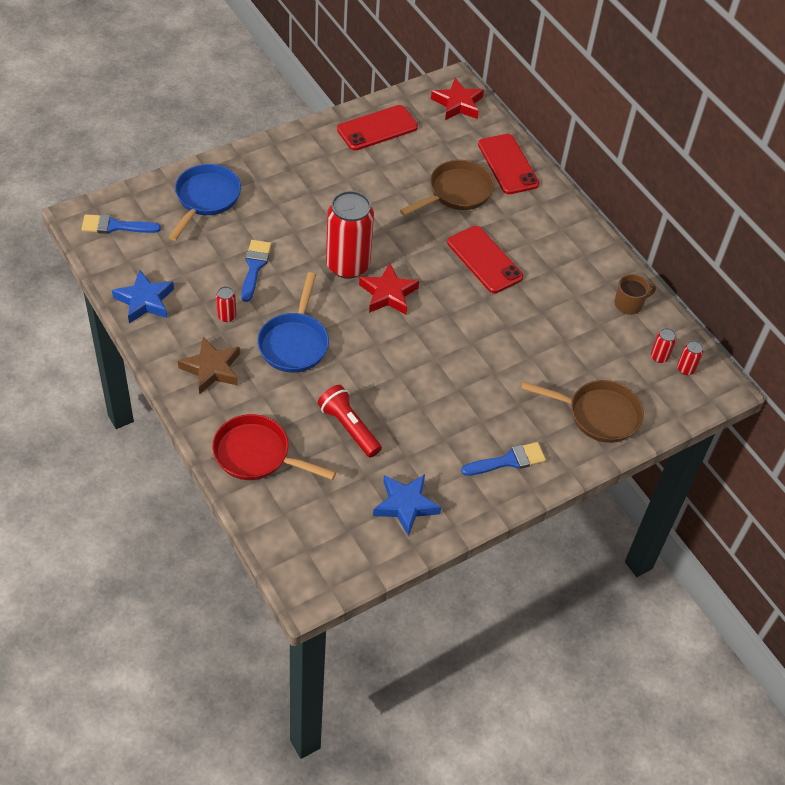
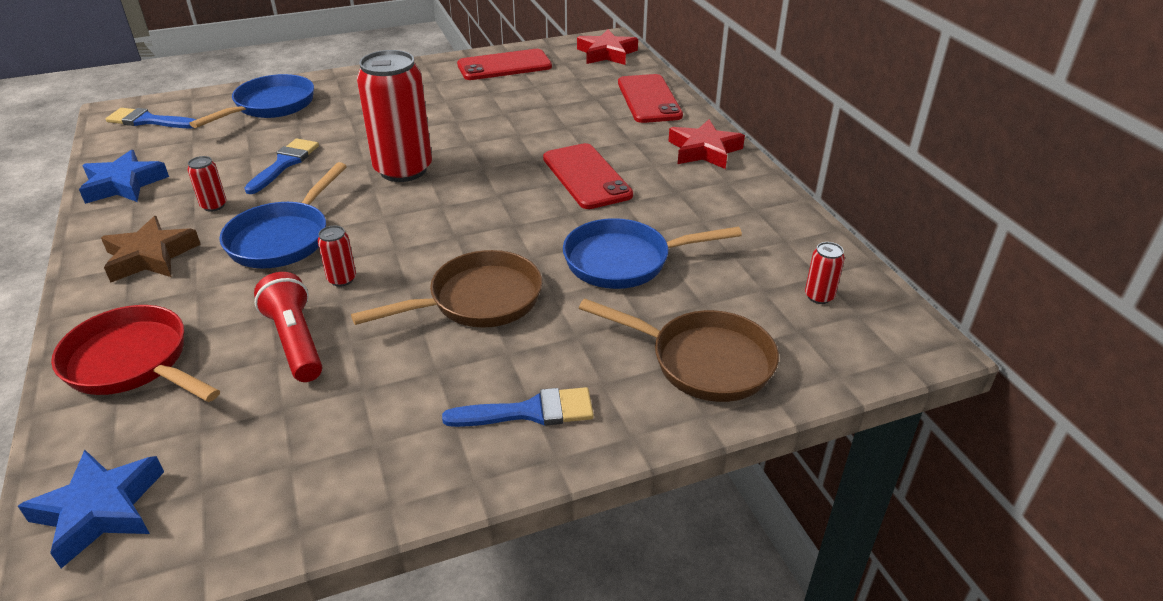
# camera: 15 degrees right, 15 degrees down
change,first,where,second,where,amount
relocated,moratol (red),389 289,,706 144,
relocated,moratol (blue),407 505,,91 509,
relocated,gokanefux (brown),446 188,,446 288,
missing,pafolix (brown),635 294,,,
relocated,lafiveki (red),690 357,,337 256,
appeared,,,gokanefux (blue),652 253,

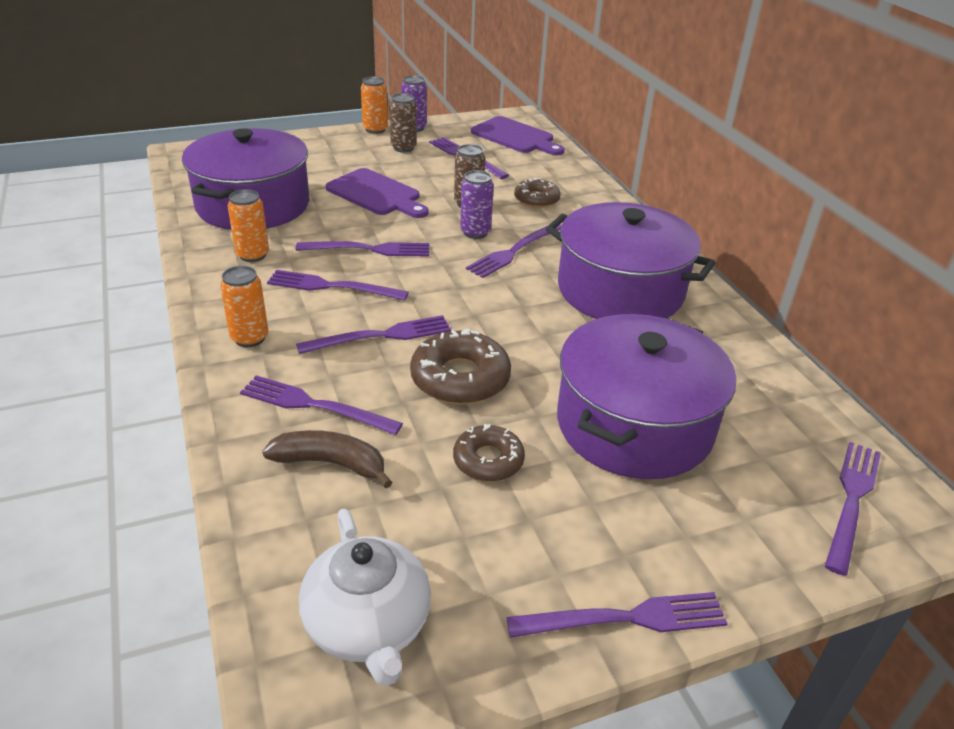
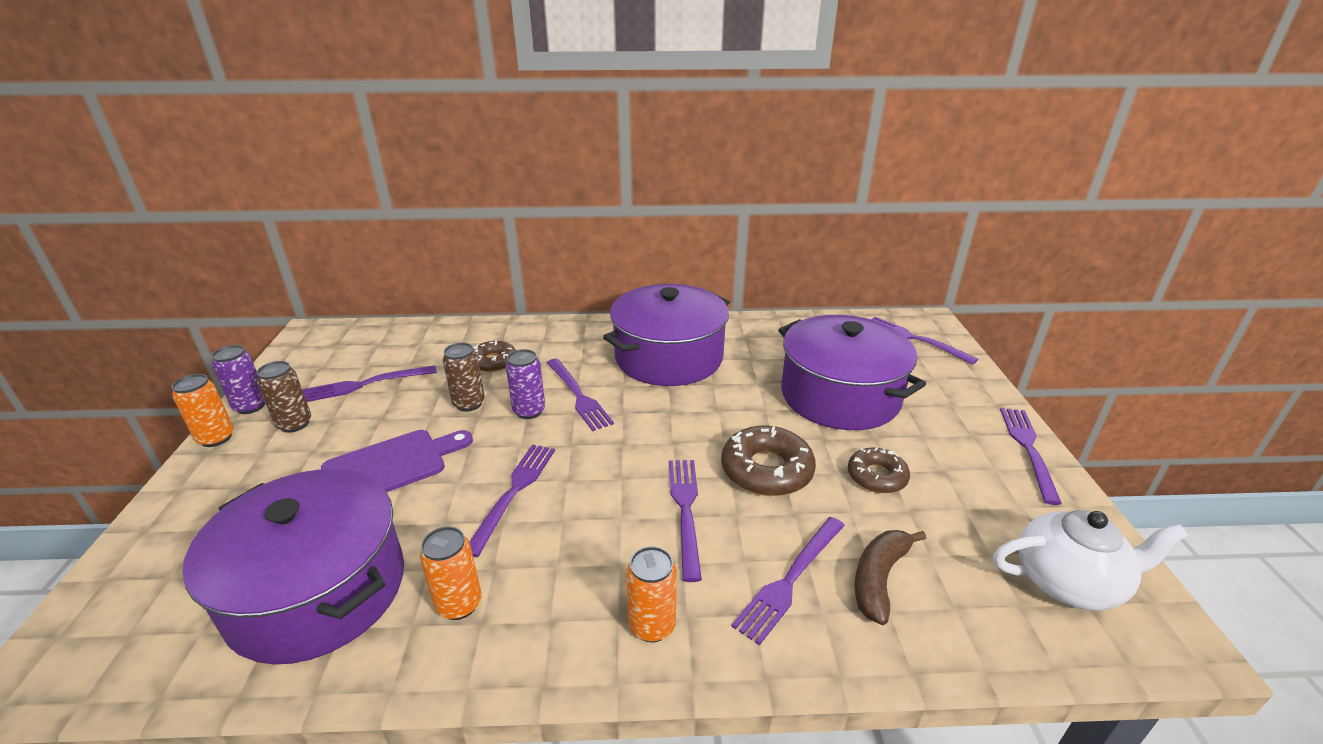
# camera: 70 degrees left, 5 degrees down
change,first,where,second,where,amount
missing,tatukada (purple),338 285,,,
missing,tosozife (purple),518 135,,,

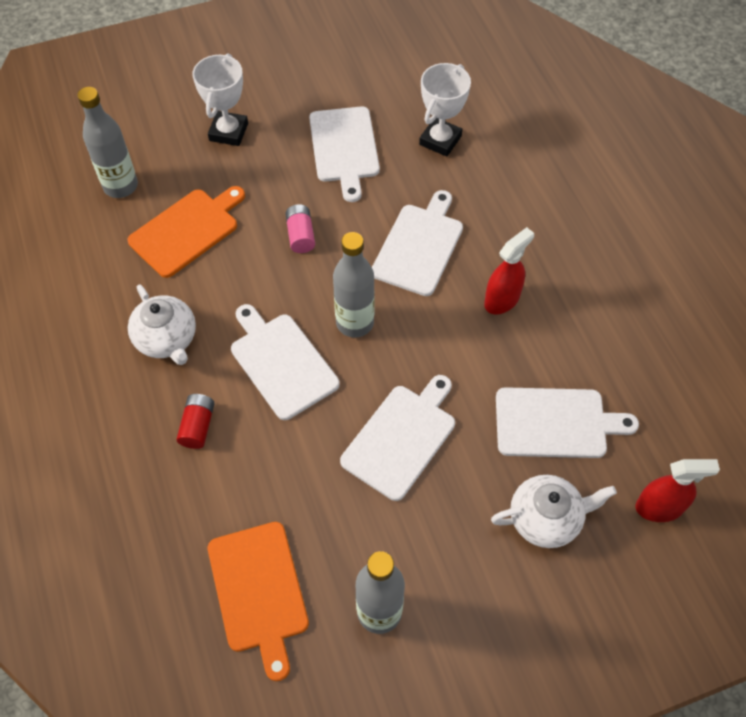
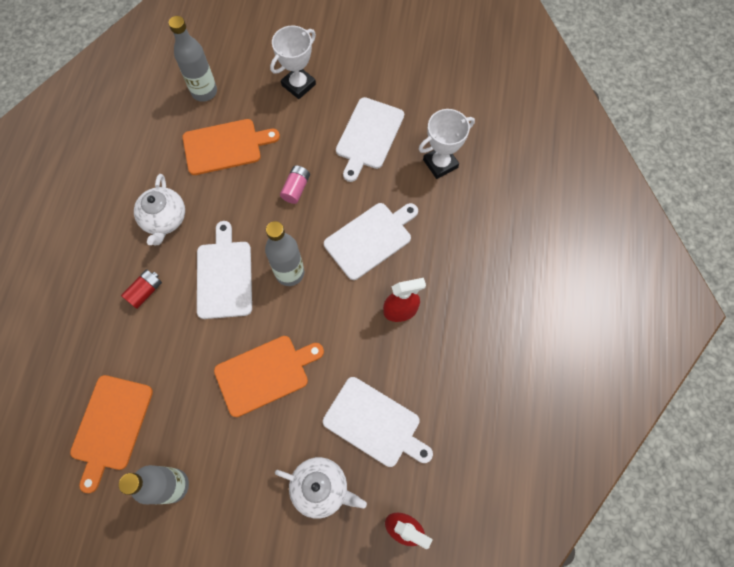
# camera: 30 degrees right, 10 degrees up
change,first,where,second,where,amount
colour,tosozife (white),397 438,tosozife (orange),269 376,

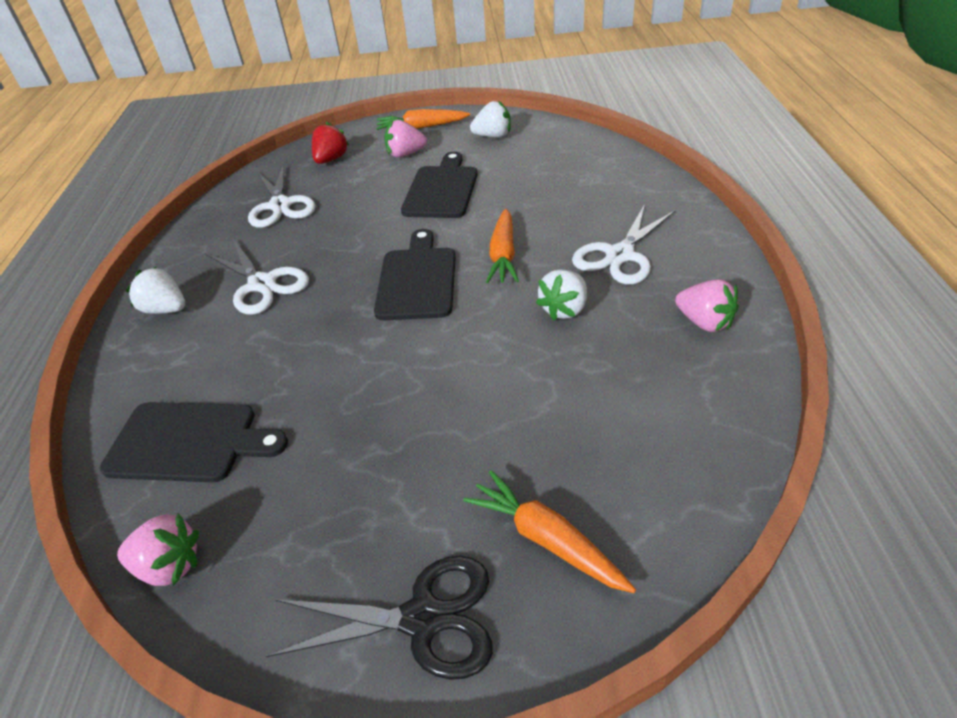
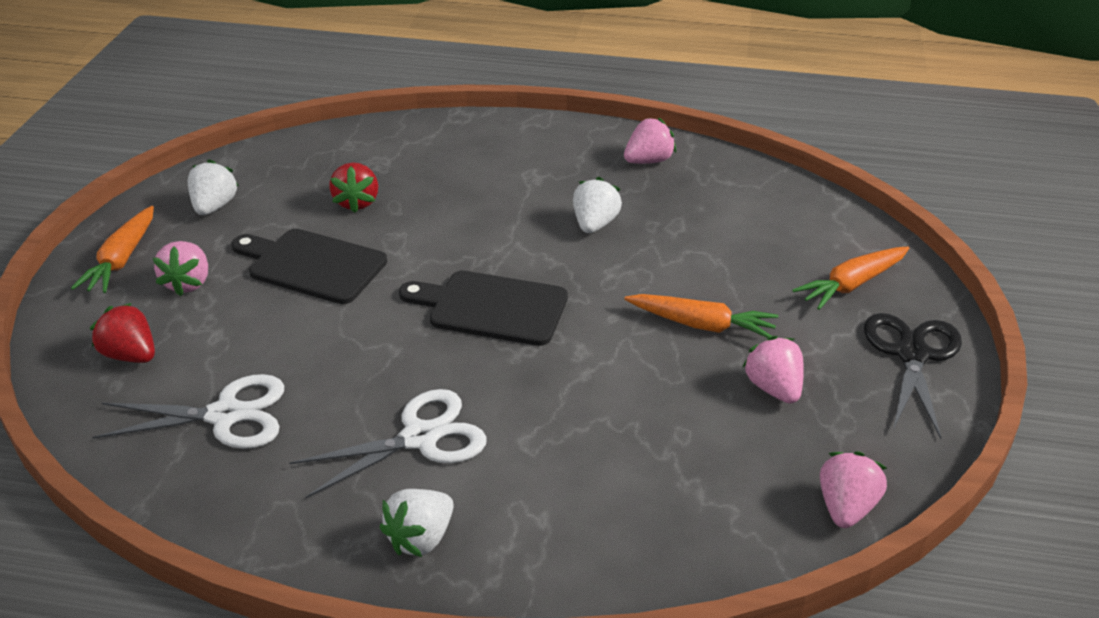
# camera: 80 degrees left, 5 degrees down
change,first,where,second,where,amount
missing,tosozife (black),194 442,,,
relocated,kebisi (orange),502 246,,701 316,
spun,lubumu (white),561 295,,597 205,120 degrees counterclockwise
missing,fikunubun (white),624 244,,,
appeared,,,lubumu (red),353 187,
appeared,,,lubumu (pink),773 370,

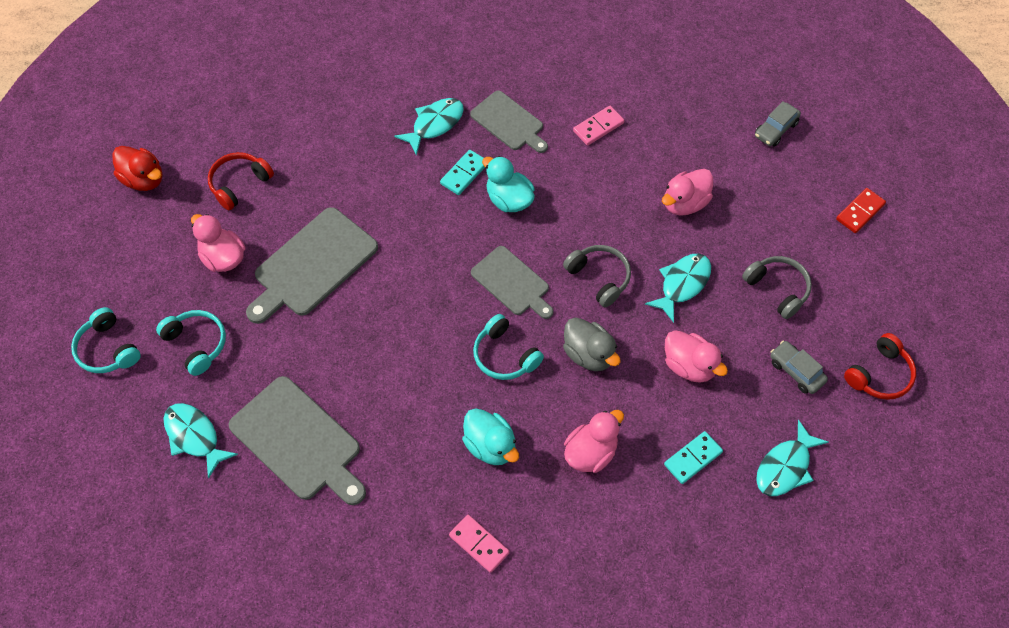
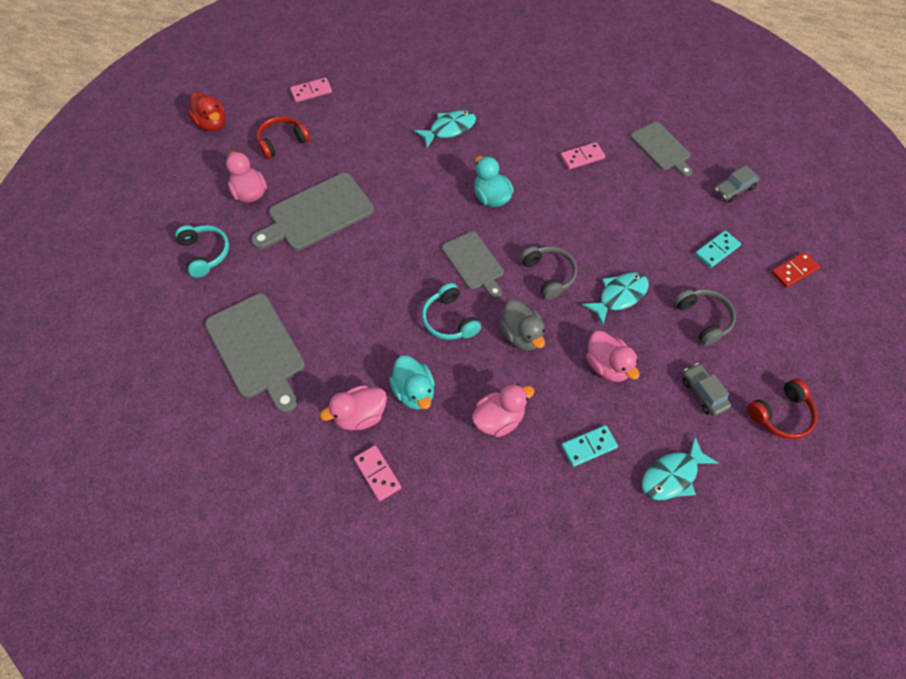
# camera: 15 degrees right, 0 degrees up
change,first,where,second,where,amount
missing,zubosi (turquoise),106 340,,,
missing,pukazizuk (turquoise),200 441,,,
relocated,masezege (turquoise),462 172,,718 249,
relocated,tosozife (grey),509 122,,661 149,
relocated,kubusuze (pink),687 192,,353 408,
appeared,,,masezege (pink),311 90,

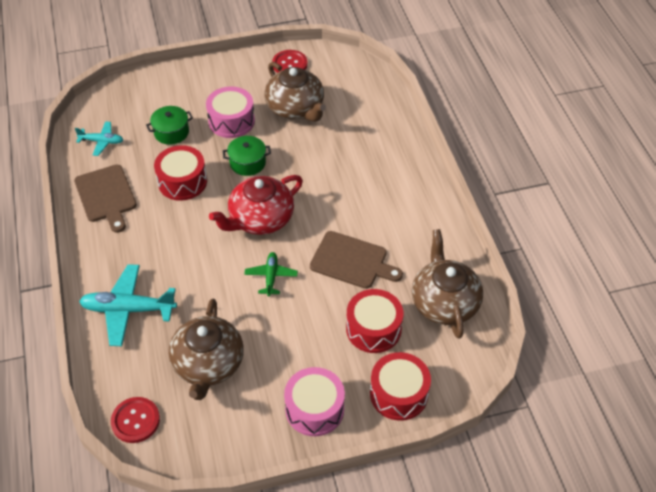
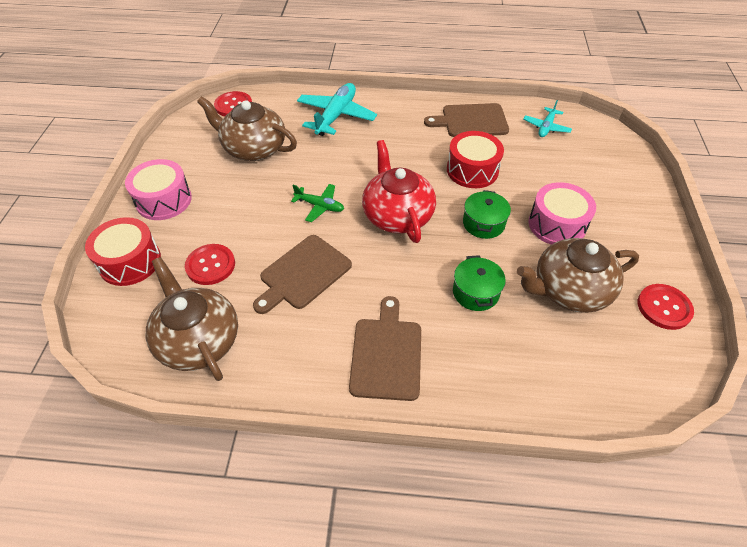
# camera: 110 degrees right, 0 degrees up
change,first,where,second,where,amount
relocated,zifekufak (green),169 125,,479 283,
exchanged,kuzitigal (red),374 321,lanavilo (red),210 264,
spun,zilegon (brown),447 284,,192 319,135 degrees counterclockwise
appeared,,,tosozife (brown),385 348,

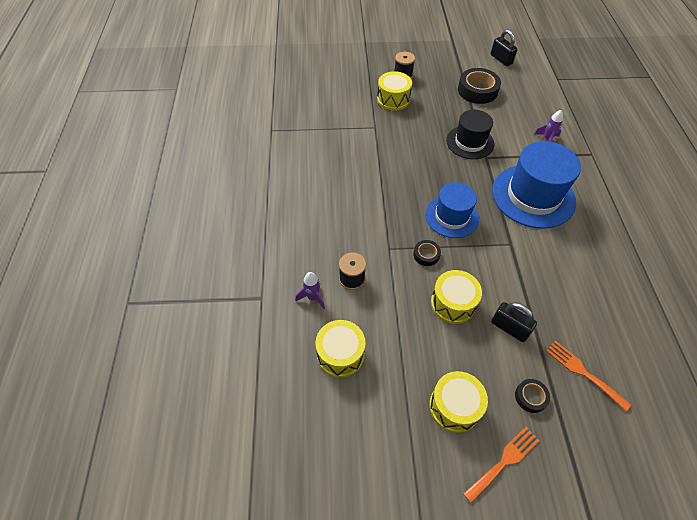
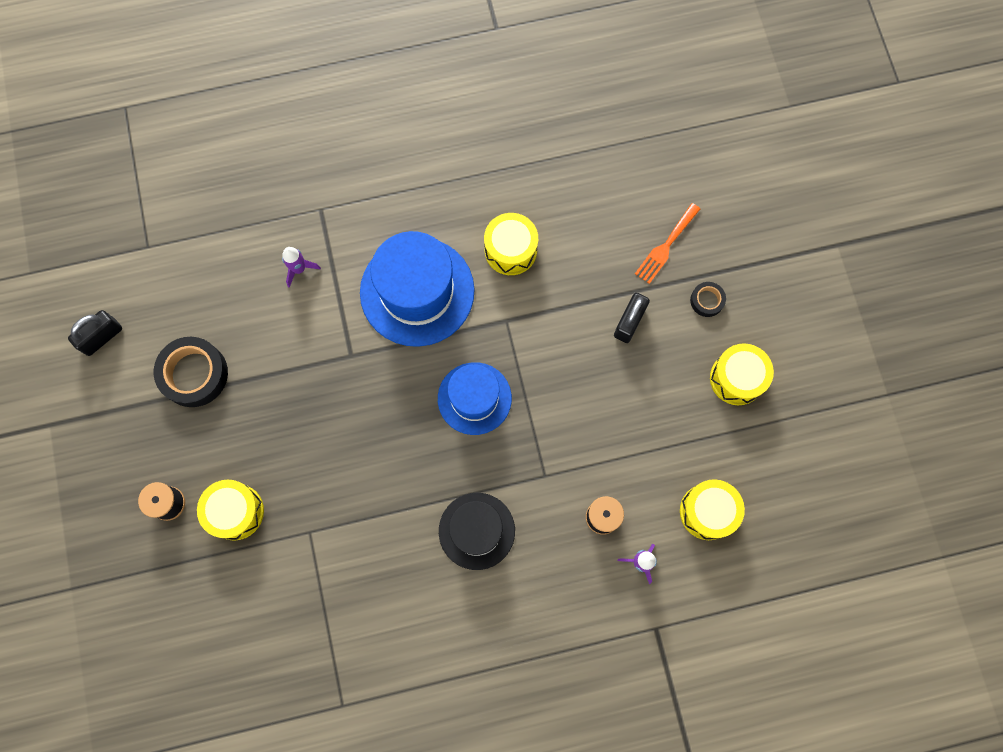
# camera: 100 degrees left, 20 degrees up
change,first,where,second,where,amount
missing,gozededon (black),427 253,,,
relocated,kuzitigal (yellow),456 297,,511 244,
relocated,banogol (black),470 134,,477 531,
missing,tatukada (orange),501 465,,,

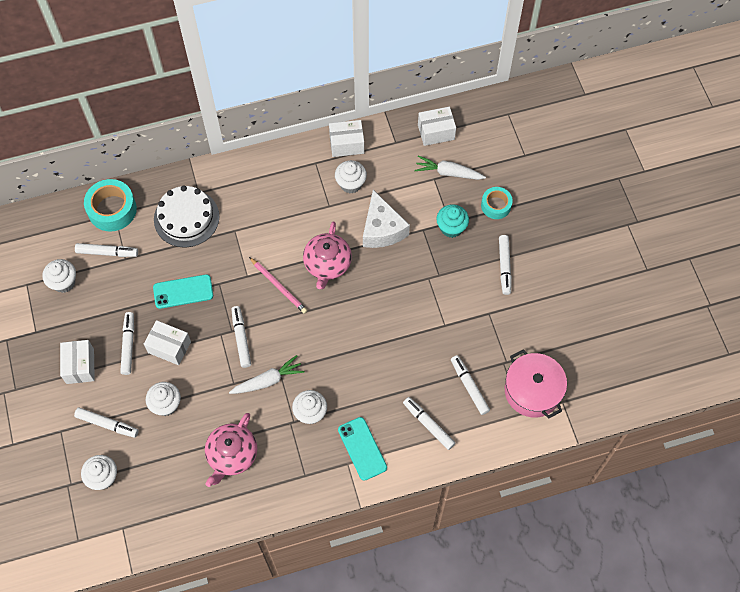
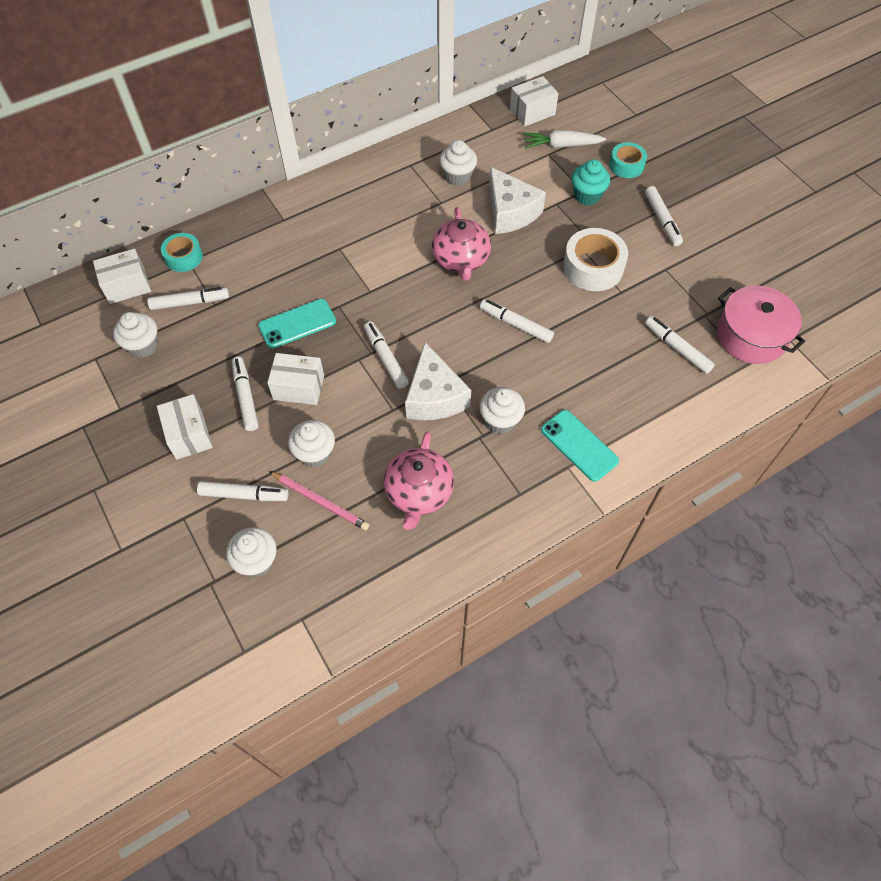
# camera: 15 degrees left, 5 degrees down
change,first,where,second,where,amount
size,gozededon (turquoise),110 205,,182 252,x0.62
missing,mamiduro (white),186 216,,,
exchanged,kebisi (white),267 374,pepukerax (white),438 381,
relocated,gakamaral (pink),278 285,,319 500,
relocated,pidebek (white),346 138,,122 276,
relocated,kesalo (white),429 423,,517 321,
appeared,,,gozededon (white),595 259,

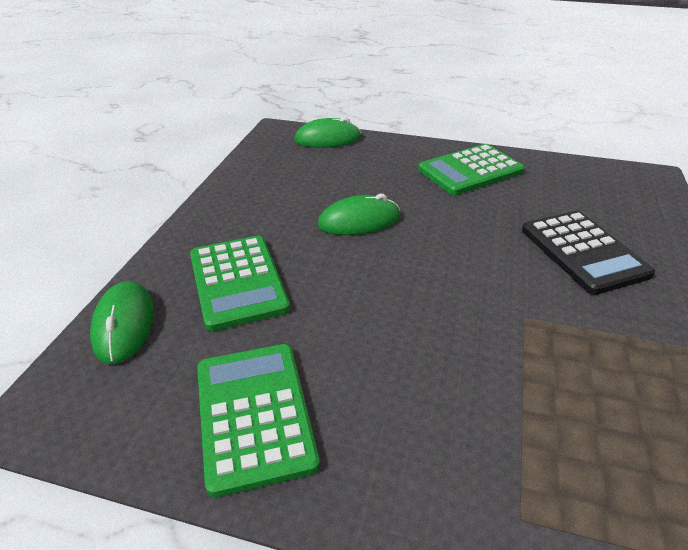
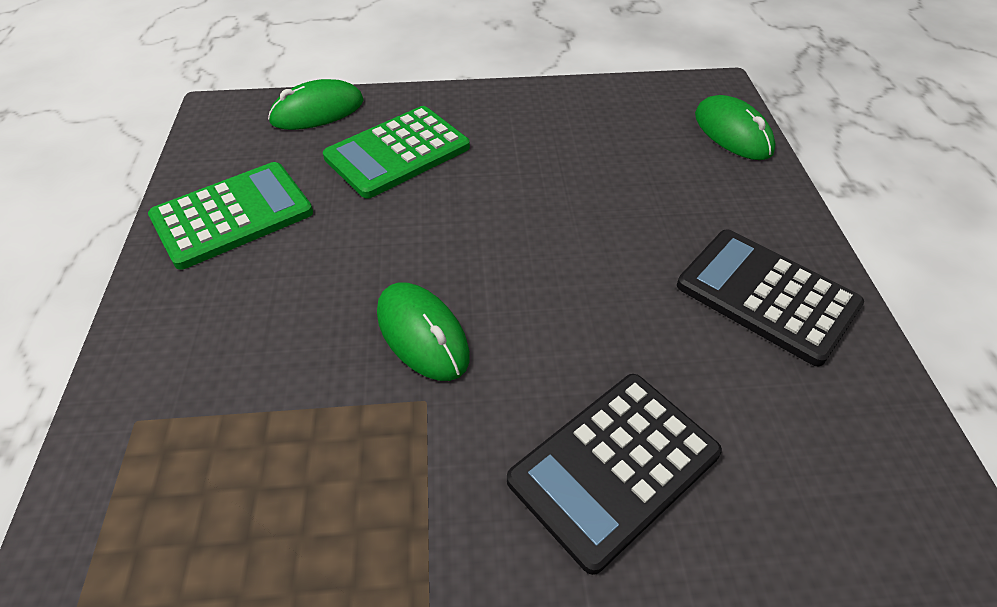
# camera: 70 degrees right, 10 degrees up
change,first,where,second,where,amount
relocated,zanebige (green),359 214,,423 331,
colour,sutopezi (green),471 169,sutopezi (black),770 298,

